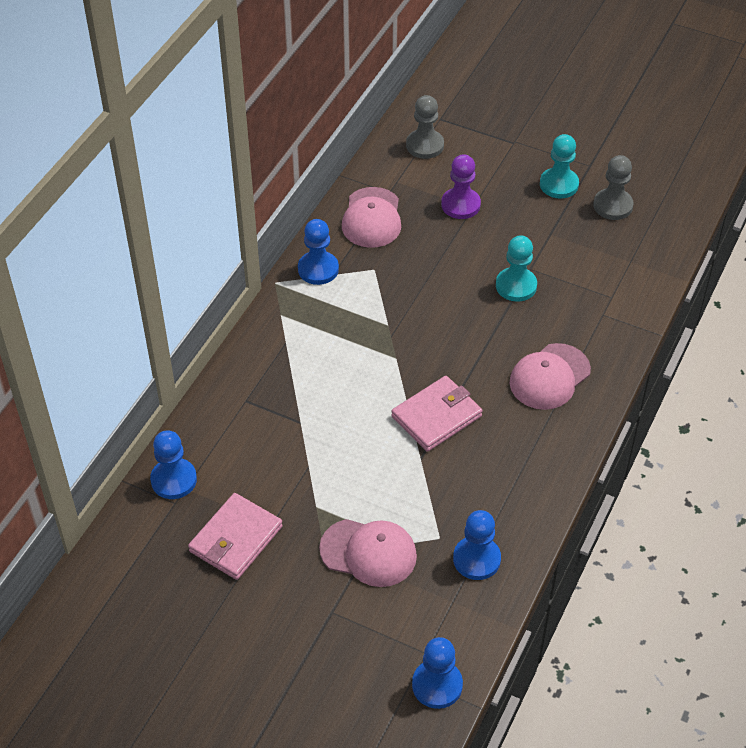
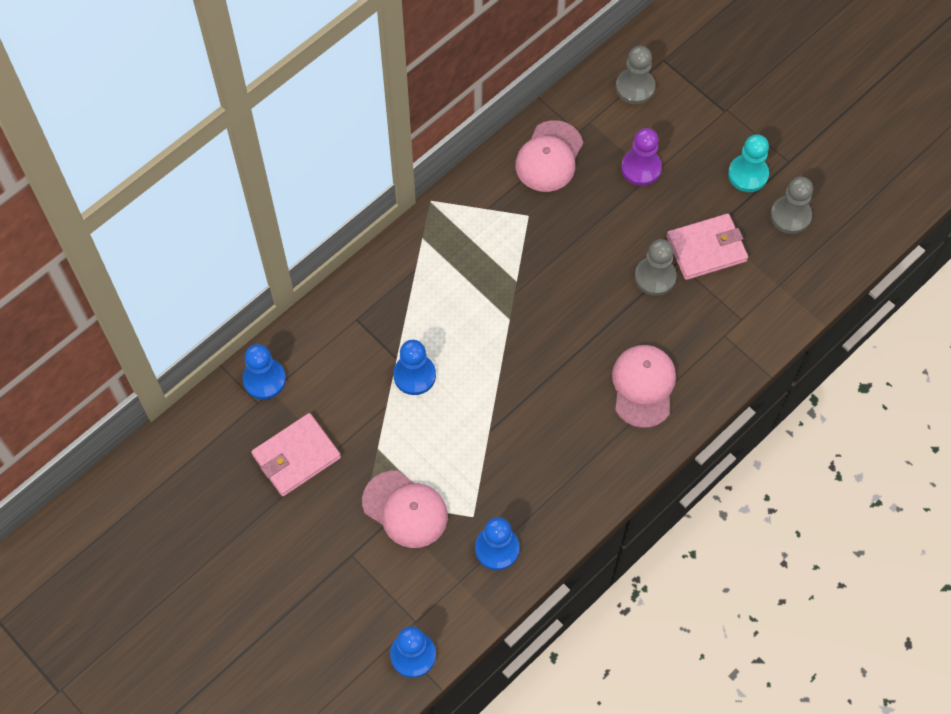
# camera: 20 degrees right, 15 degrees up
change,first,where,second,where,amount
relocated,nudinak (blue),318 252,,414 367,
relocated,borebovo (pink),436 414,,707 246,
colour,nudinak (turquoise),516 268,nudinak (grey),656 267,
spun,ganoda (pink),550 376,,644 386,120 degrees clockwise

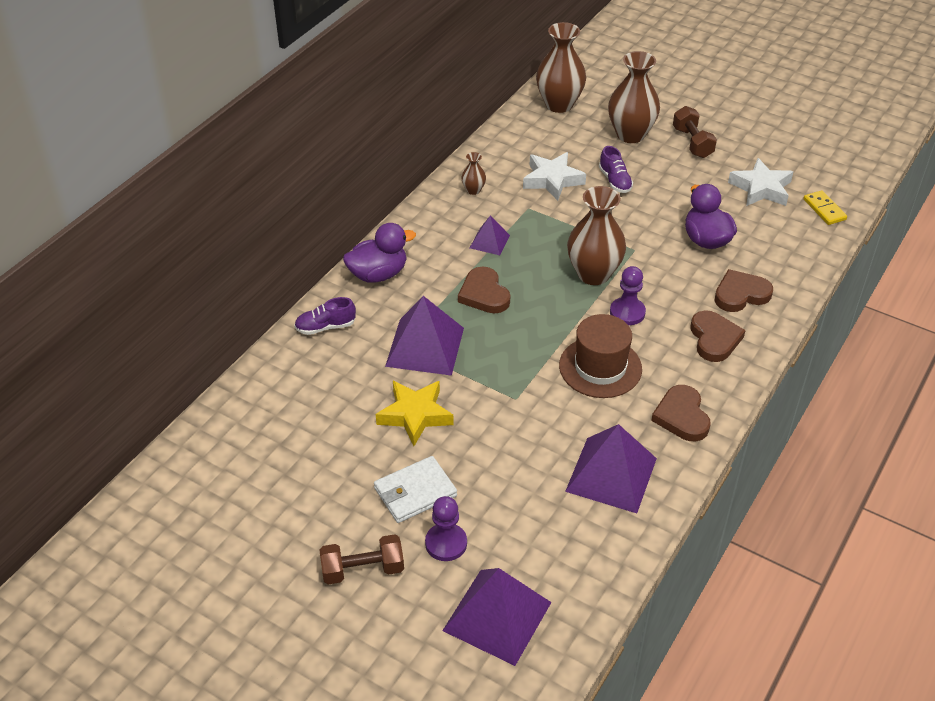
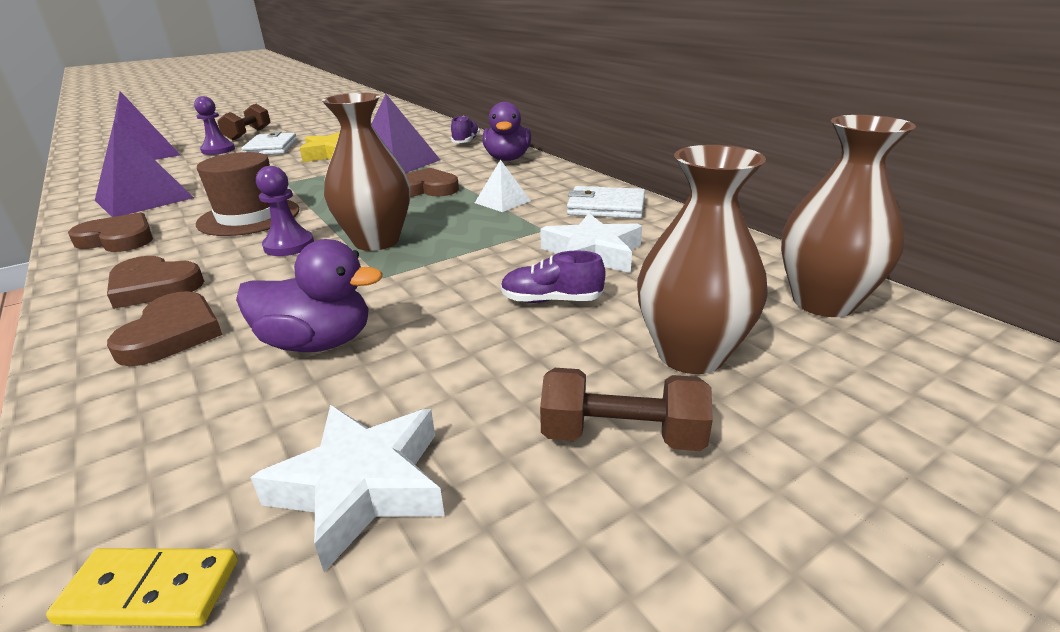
# camera: 115 degrees right, 15 degrees down
change,first,where,second,where,amount
exchanged,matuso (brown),473 173,borebovo (white),606 202,
colour,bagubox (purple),490 235,bagubox (white),503 185,

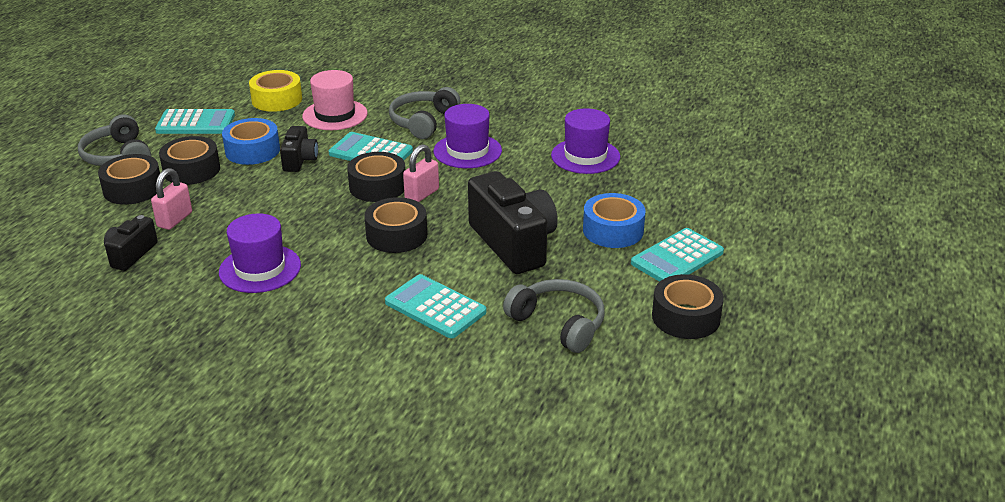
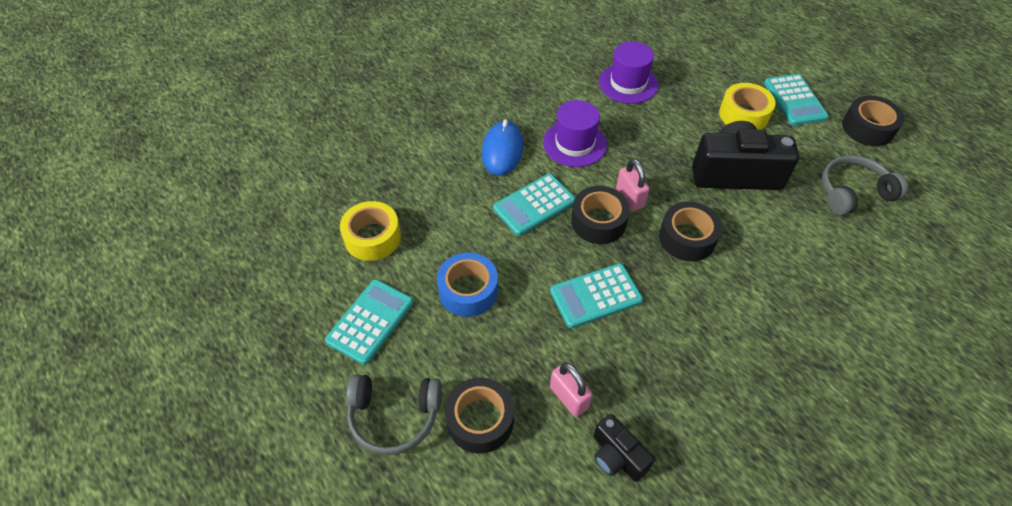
# camera: 60 degrees left, 20 degrees up
change,first,where,second,where,amount
missing,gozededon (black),189 160,,,
missing,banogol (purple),260 253,,,
missing,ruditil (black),299 149,,,
missing,banogol (pink),335 100,,,
relocated,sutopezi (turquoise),435 306,,596 295,
exchanged,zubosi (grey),424 113,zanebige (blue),502 147,
colour,gozededon (blue),614 220,gozededon (yellow),747 106,

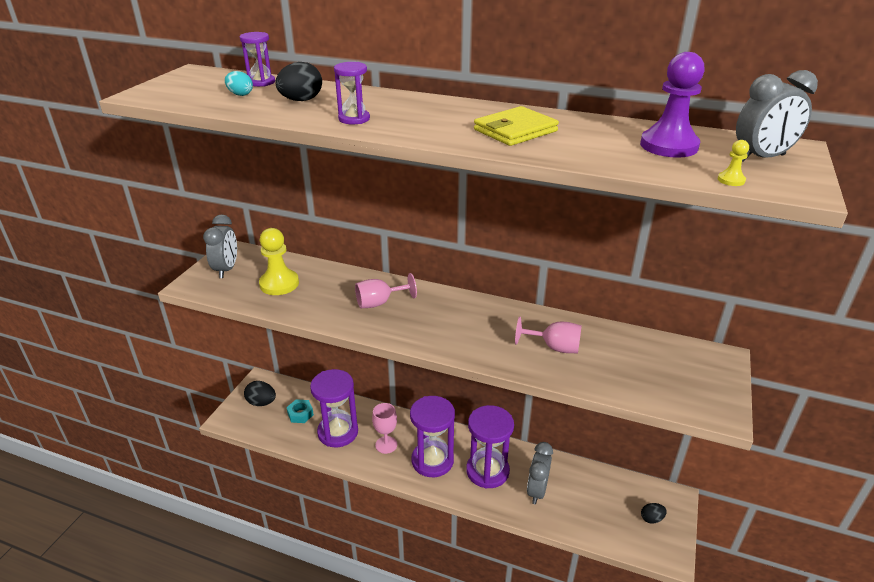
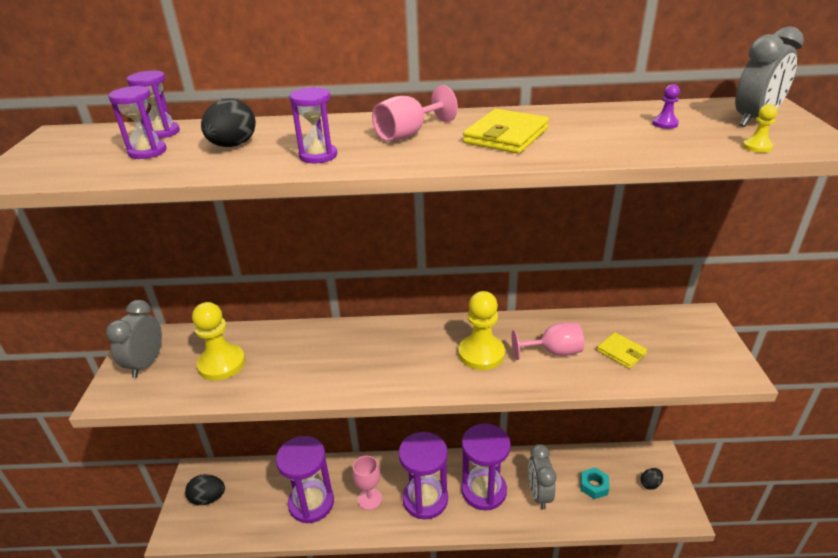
# camera: 20 degrees left, 0 degrees up
change,first,where,second,where,amount
spun,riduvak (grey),220 246,,134 339,150 degrees counterclockwise
exchanged,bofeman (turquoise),239 83,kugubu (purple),137 122,
relocated,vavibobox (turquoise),300 411,,595 483,
relocated,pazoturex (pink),386 290,,415 113,
size,nudinak (purple),672 105,,666 106,x0.42
appeared,,,nudinak (yellow),482 330,
appeared,,,borebovo (yellow),622 350,

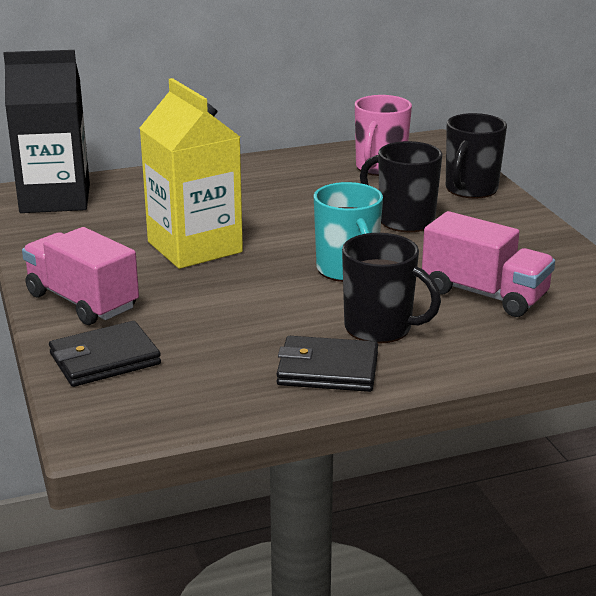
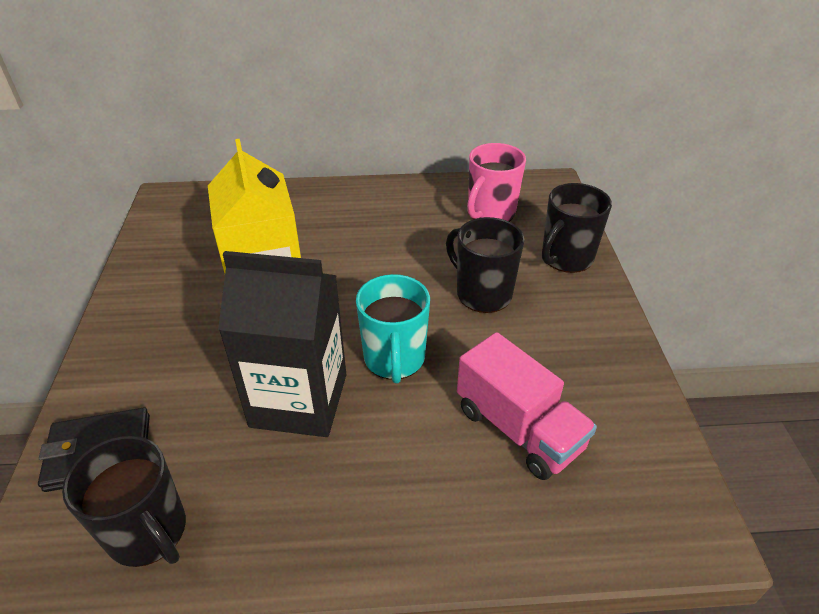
# camera: 15 degrees right, 15 degrees up
change,first,where,second,where,amount
relocated,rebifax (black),46 131,,282 344,
missing,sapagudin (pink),80 276,,,
missing,borebovo (black),327 364,,,
relocated,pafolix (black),391 288,,124 501,

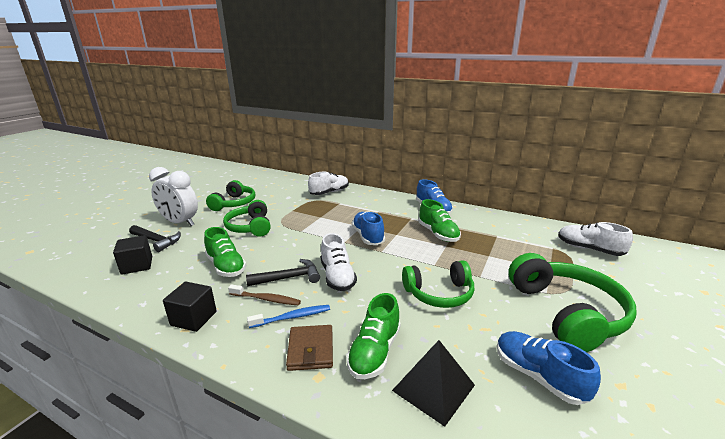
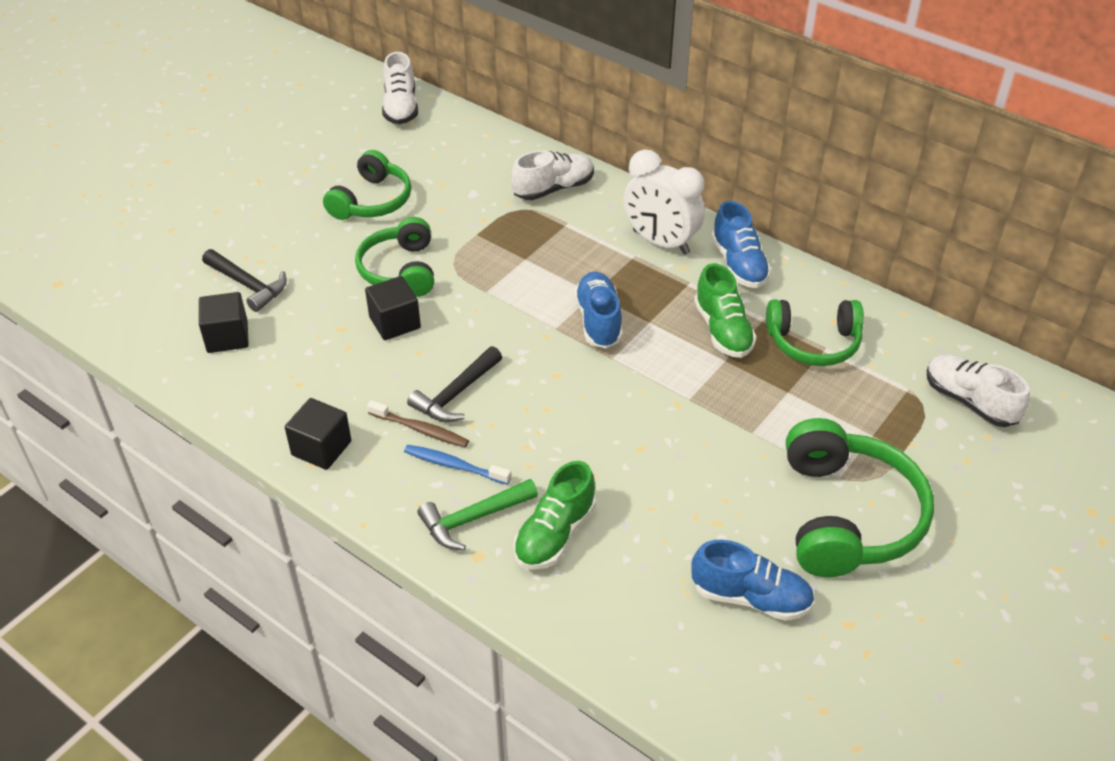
# camera: 10 degrees right, 20 degrees up
change,first,where,second,where,amount
relocated,riduvak (white),173 196,,664 202,
missing,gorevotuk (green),225 252,,,
spun,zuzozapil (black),283 272,,454 384,135 degrees clockwise
spun,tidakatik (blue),288 316,,457 465,150 degrees counterclockwise
exchanged,borebovo (brown),309 348,zuzozapil (green),477 514,
relocated,gorevotuk (white),339 262,,400 88,
missing,bagubox (black),433 383,,,
relocated,zubosi (green),438 284,,815 333,
spun,gorevotuk (blue),549 368,,753 580,135 degrees clockwise
appeared,,,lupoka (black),393 308,

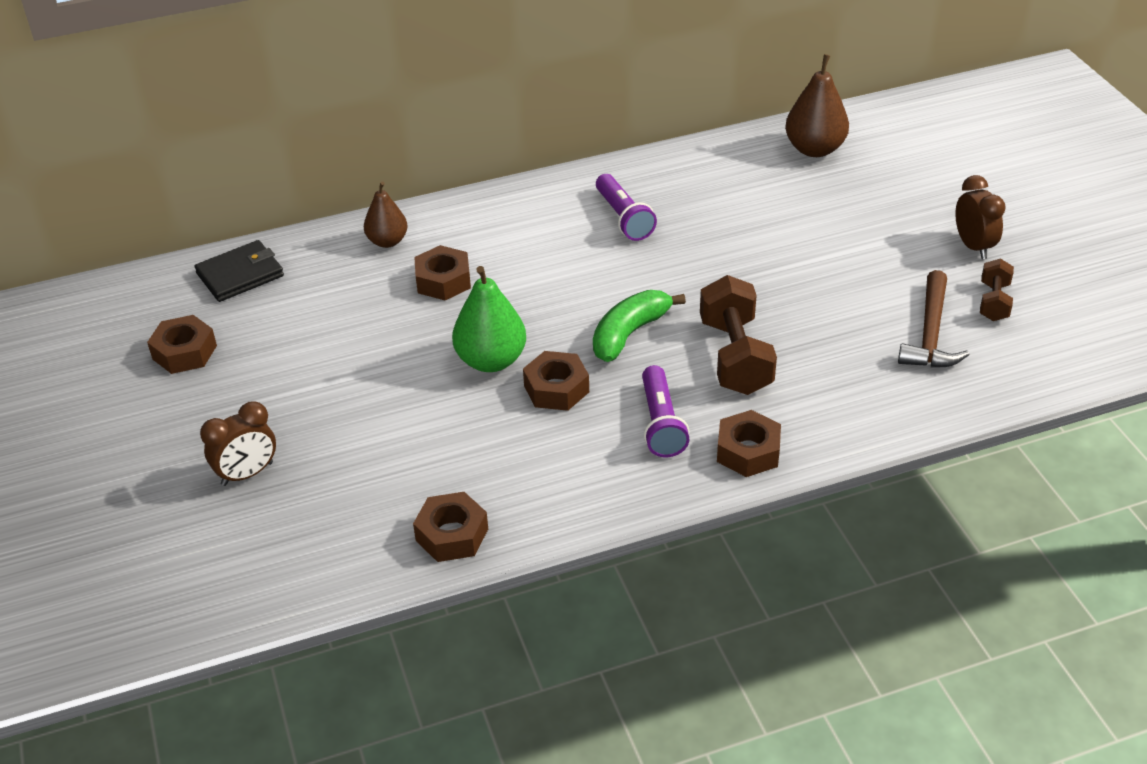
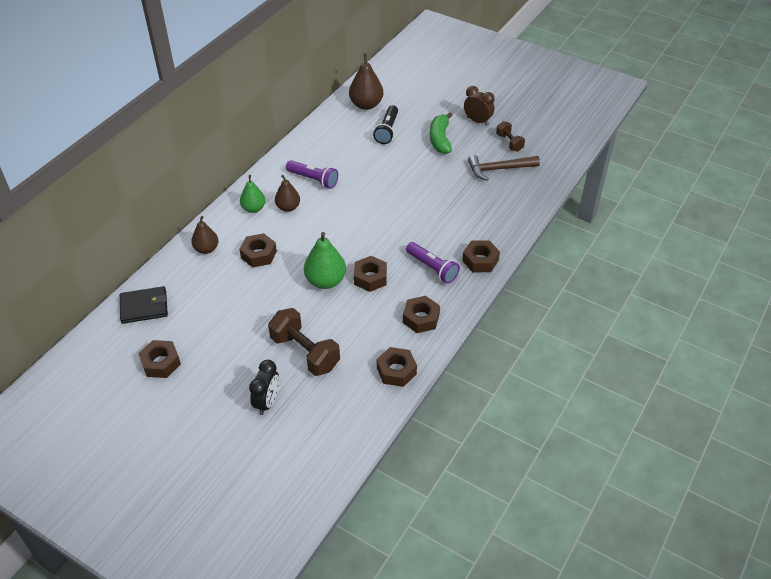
# camera: 40 degrees left, 5 degrees up
change,first,where,second,where,amount
spun,borebovo (black),239 271,,144 305,60 degrees clockwise
colour,riduvak (brown),238 443,riduvak (black),264 387,
relocated,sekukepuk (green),639 326,,441 133,
relocated,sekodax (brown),738 335,,304 342,
spun,zuzozapil (brown),933 319,,504 168,105 degrees clockwise
appeared,,,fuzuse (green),252 194,
appeared,,,fuzuse (brown),287 193,
appeared,,,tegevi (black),385 124,
appeared,,,vavibobox (brown),421 314,

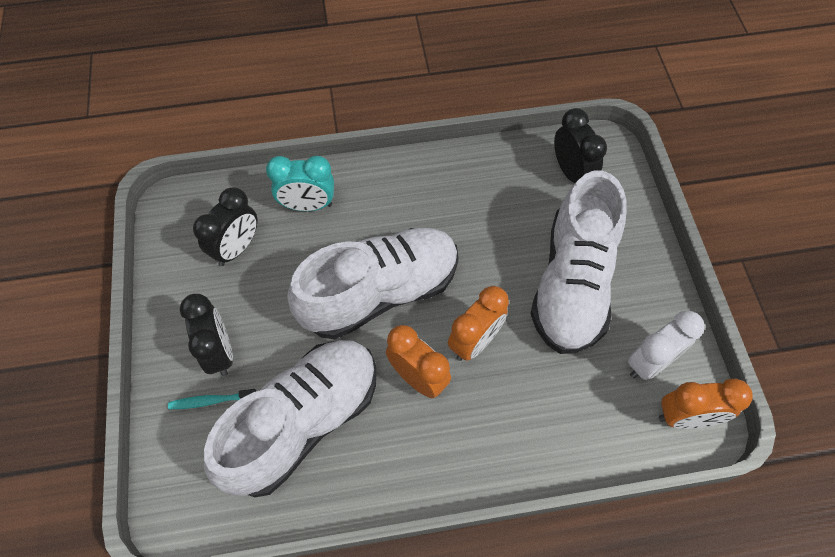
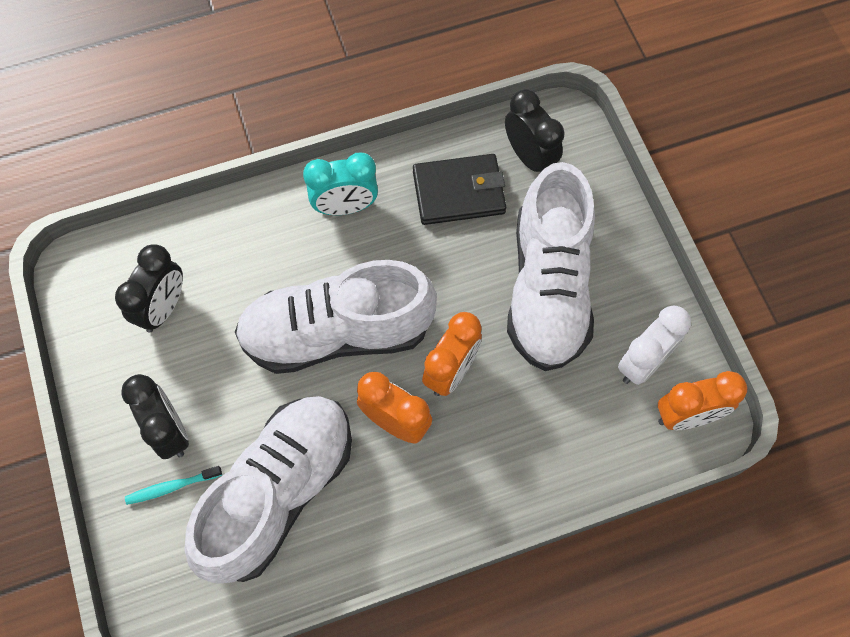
# camera: 10 degrees left, 5 degrees up
change,first,where,second,where,amount
relocated,riduvak (turquoise),300 183,,340 184,
spun,gorevotuk (white),372 283,,336 317,150 degrees counterclockwise
appeared,,,borebovo (black),459 189,

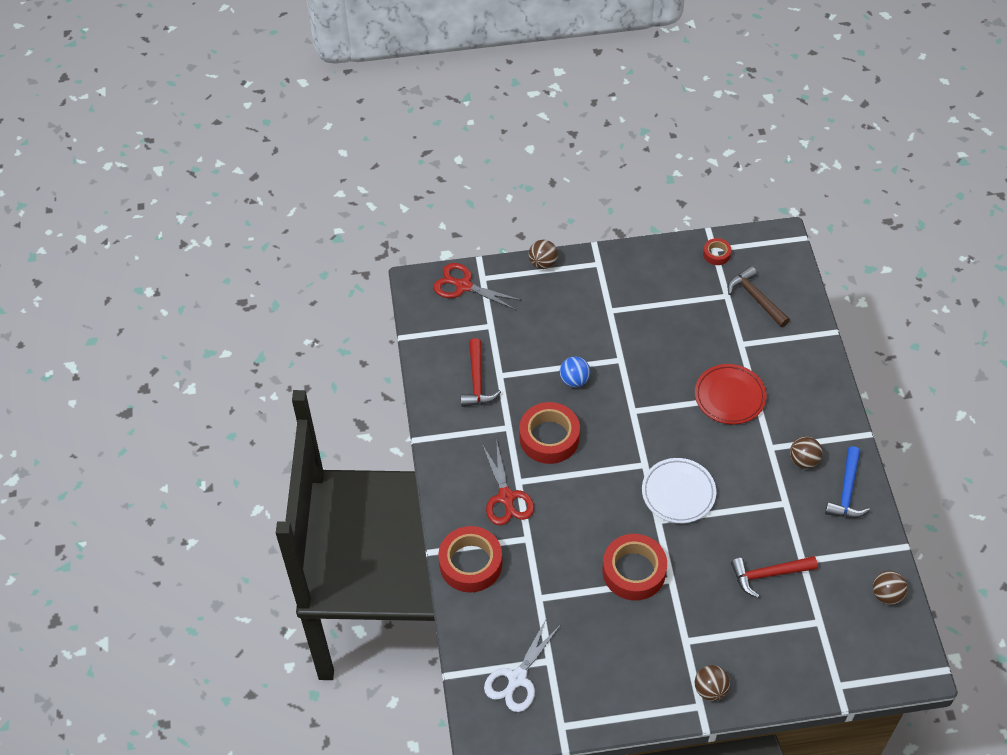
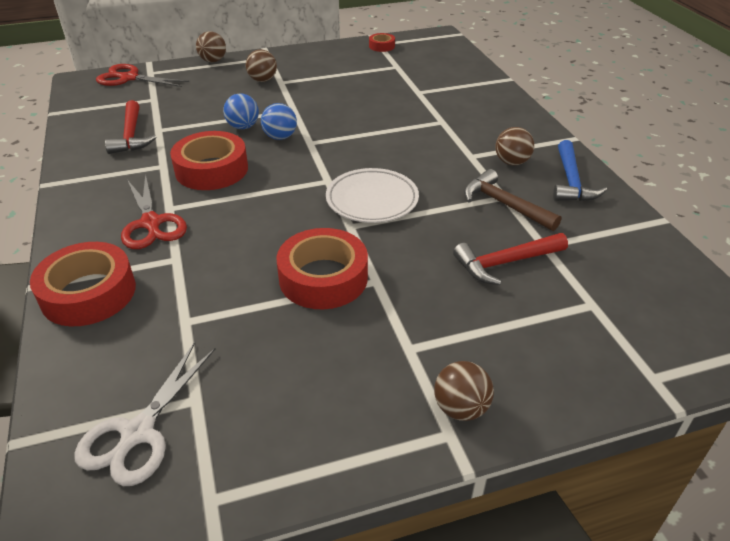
# camera: 10 degrees left, 15 degrees down
change,first,where,second,where,amount
missing,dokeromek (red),731 394,,,
relocated,zuzozapil (brown),759 296,,512 200,
relocated,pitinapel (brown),890 588,,261 65,
appeared,,,pitinapel (blue),279 121,

